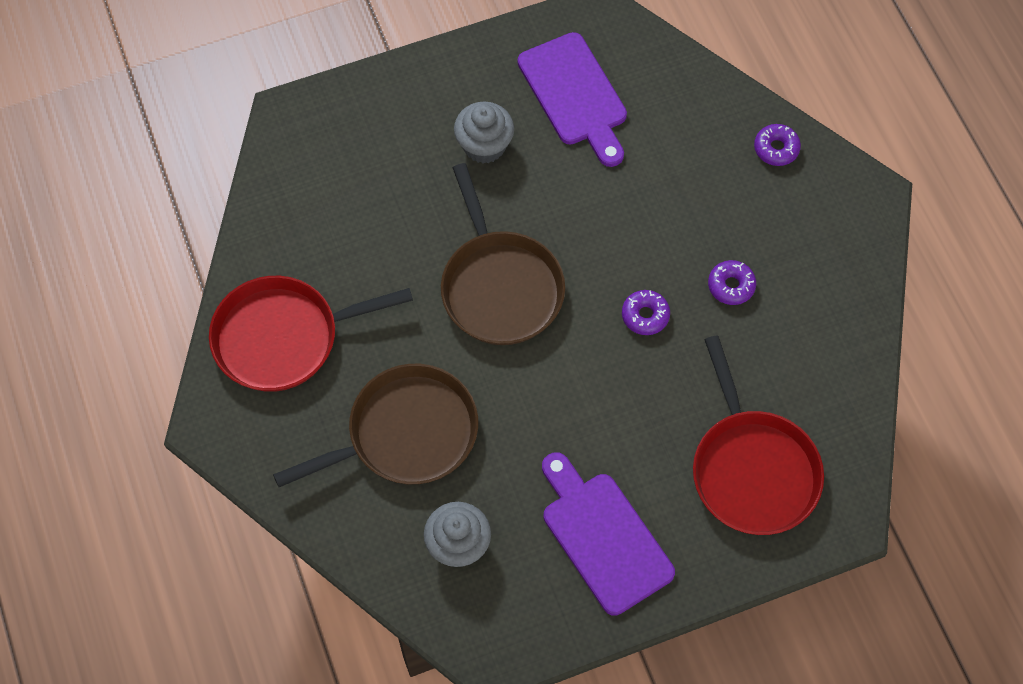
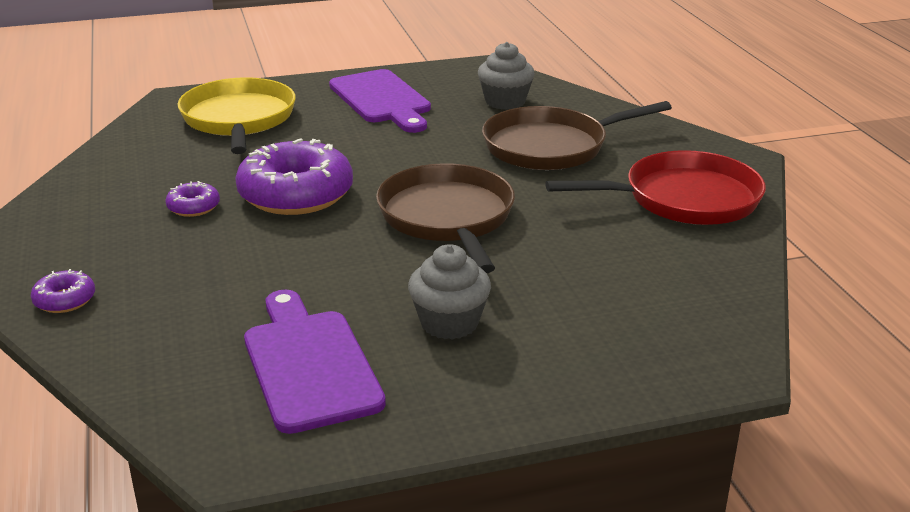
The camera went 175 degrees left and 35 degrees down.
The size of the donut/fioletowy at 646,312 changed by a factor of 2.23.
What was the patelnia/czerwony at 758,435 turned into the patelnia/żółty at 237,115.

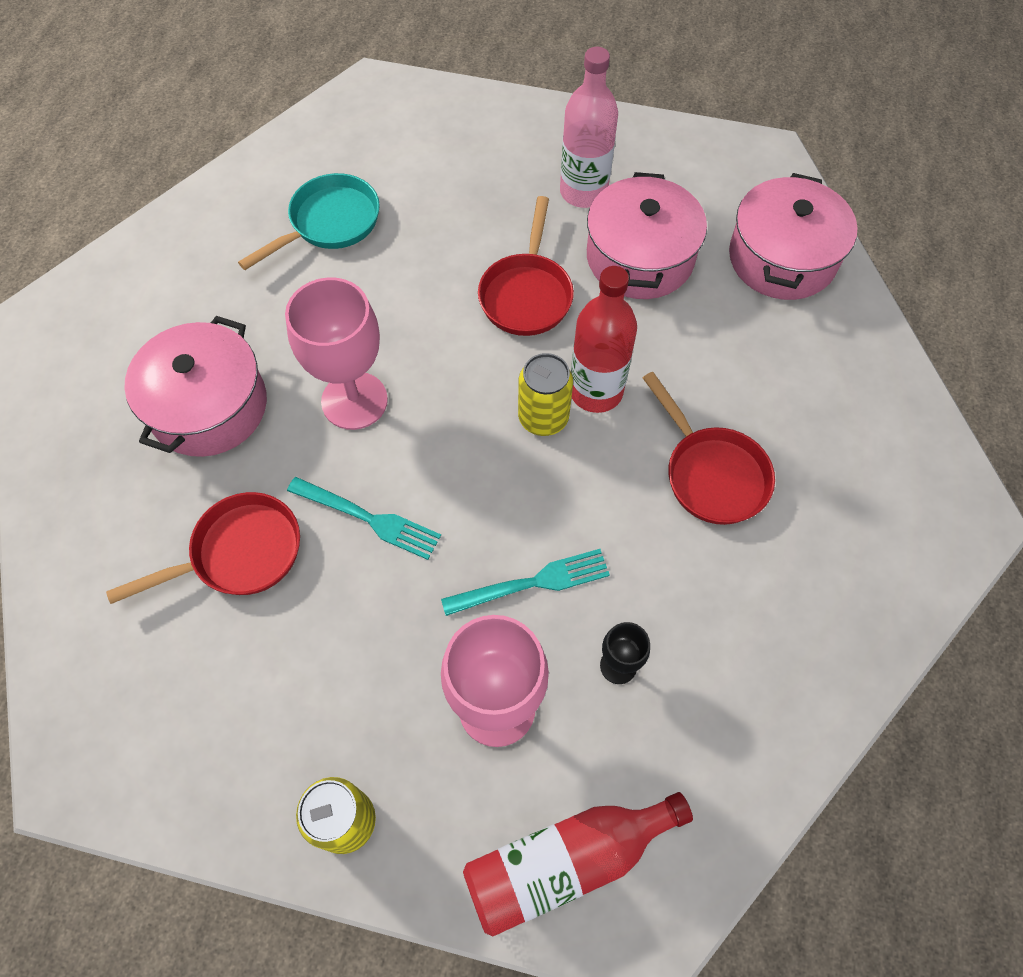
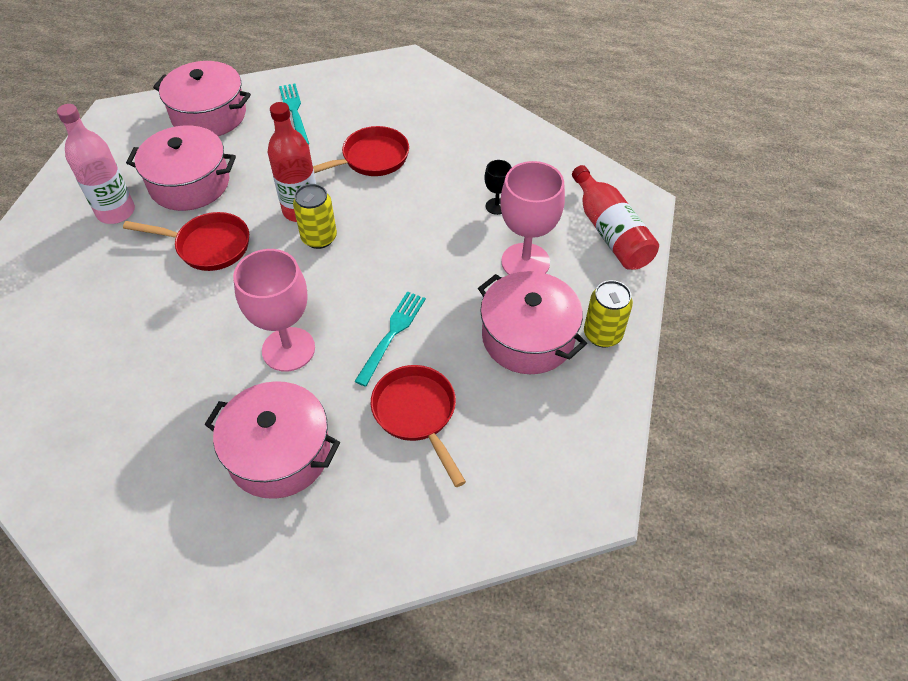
The camera went 90 degrees left and 10 degrees down.
The second view lost the patelnia/turkusowy at 309,221.
The widelec/turkusowy ended up elsewhere, having gone from 525,582 to 294,114.
The second view gained the garnek/różowy at 532,322.

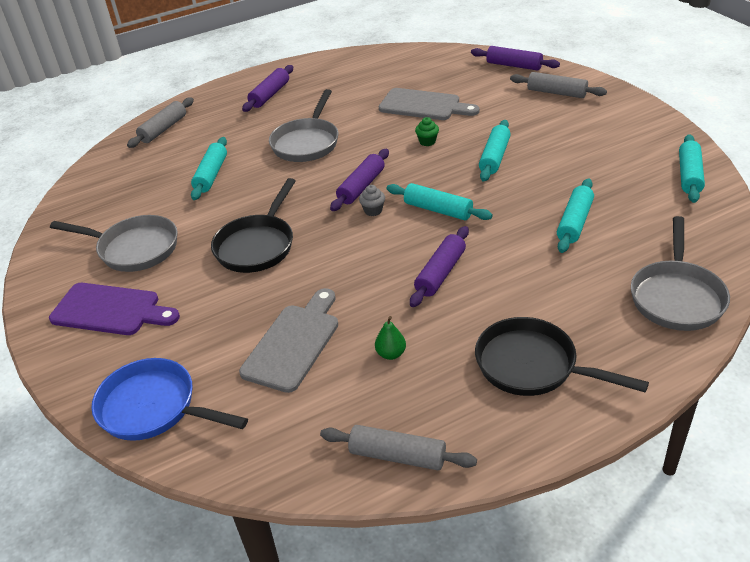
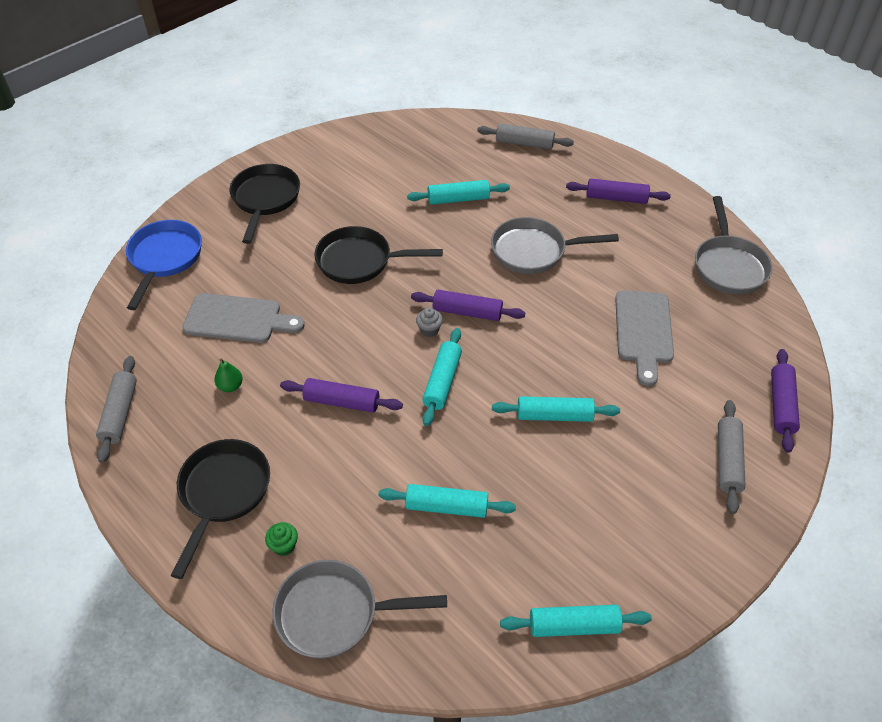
The camera went 70 degrees right and 10 degrees up.
The muffinka/zielony ended up elsewhere, having gone from 427,131 to 281,539.
The patelnia/szary ended up elsewhere, having gone from 114,243 to 734,245.
Where the deska do krojenia/fioletowy stood at 114,309, the patelnia/czarny came to stand at 264,204.

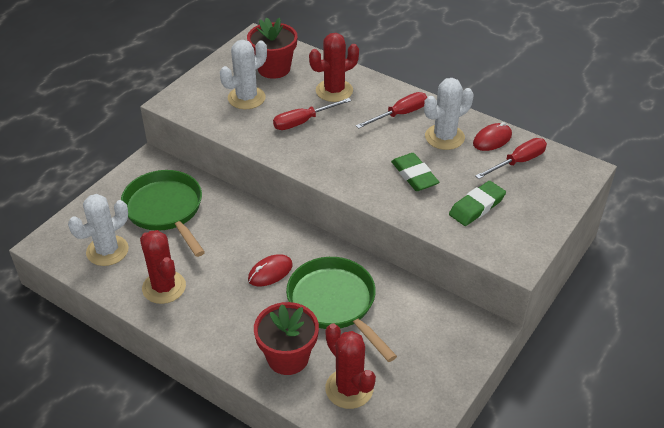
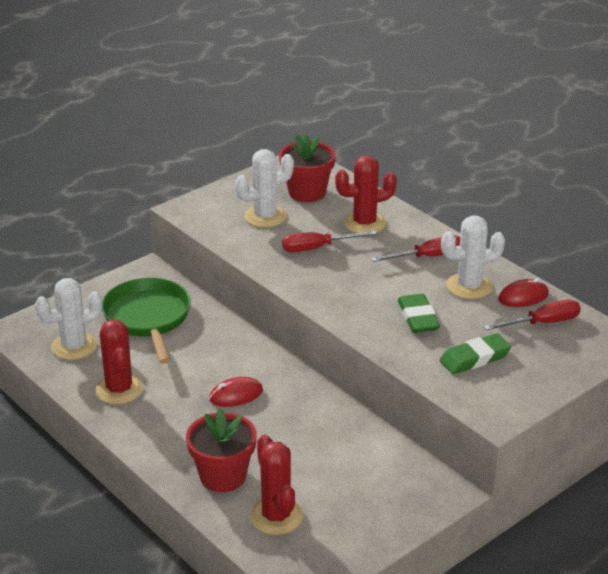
The camera went 15 degrees right and 10 degrees down.
The second view lost the patelnia/zielony at 341,309.

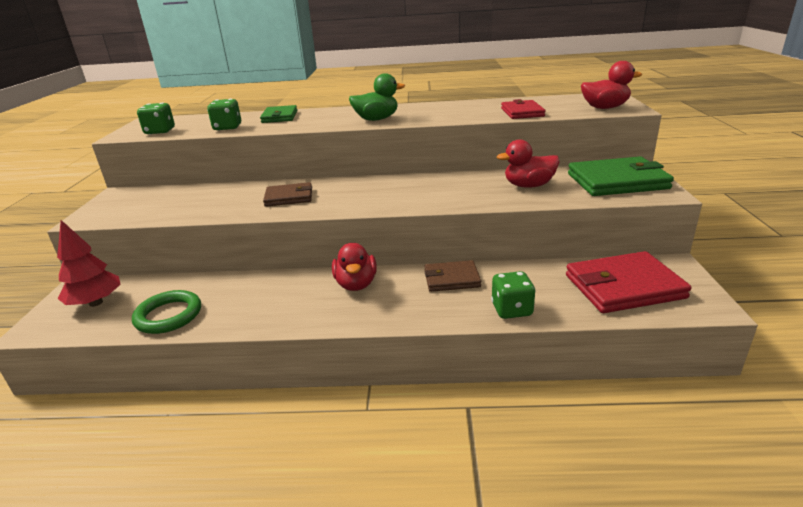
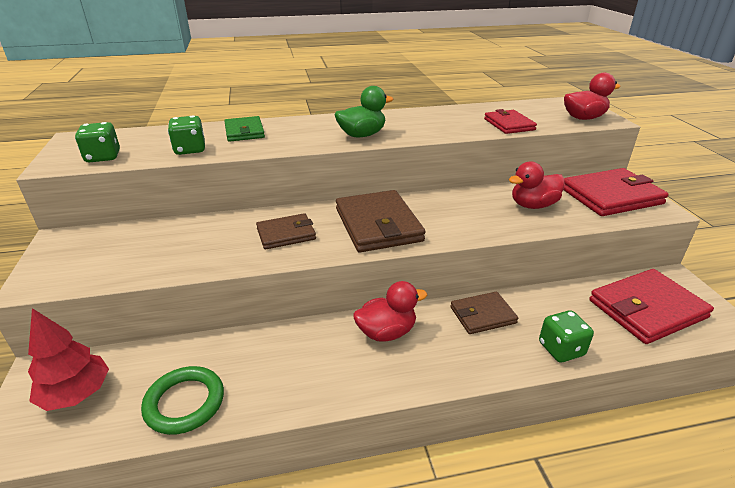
The camera went 15 degrees left and 5 degrees up.
What was the portfel/zielony at 621,176 turned into the portfel/czerwony at 616,192.
The kaczka/czerwony at 354,267 ended up facing another way, 90 degrees counterclockwise from before.
The second view gained the portfel/brązowy at 380,221.

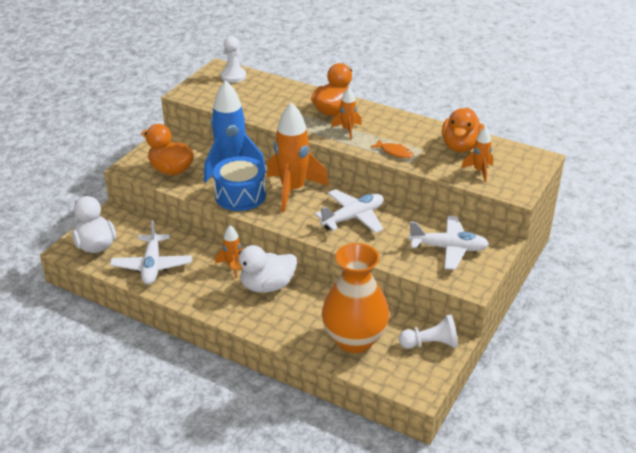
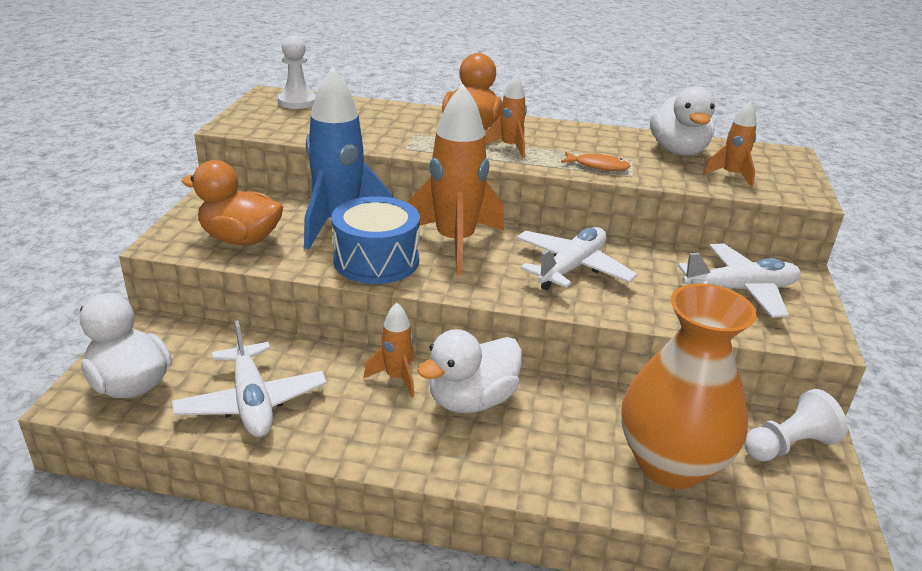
The camera went 20 degrees left and 5 degrees down.
What was the kaczka/pomarańczowy at 463,130 turned into the kaczka/biały at 682,121.

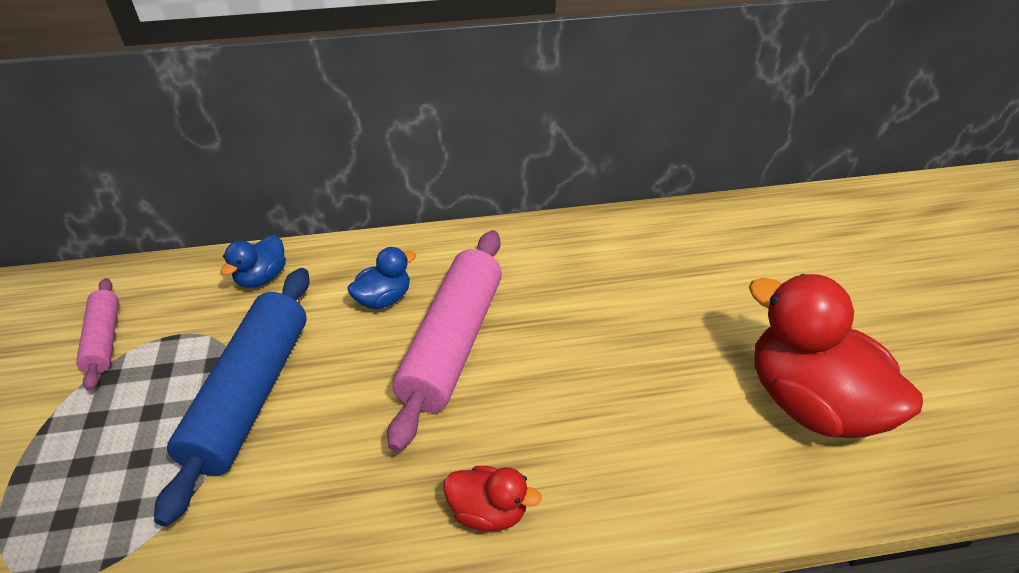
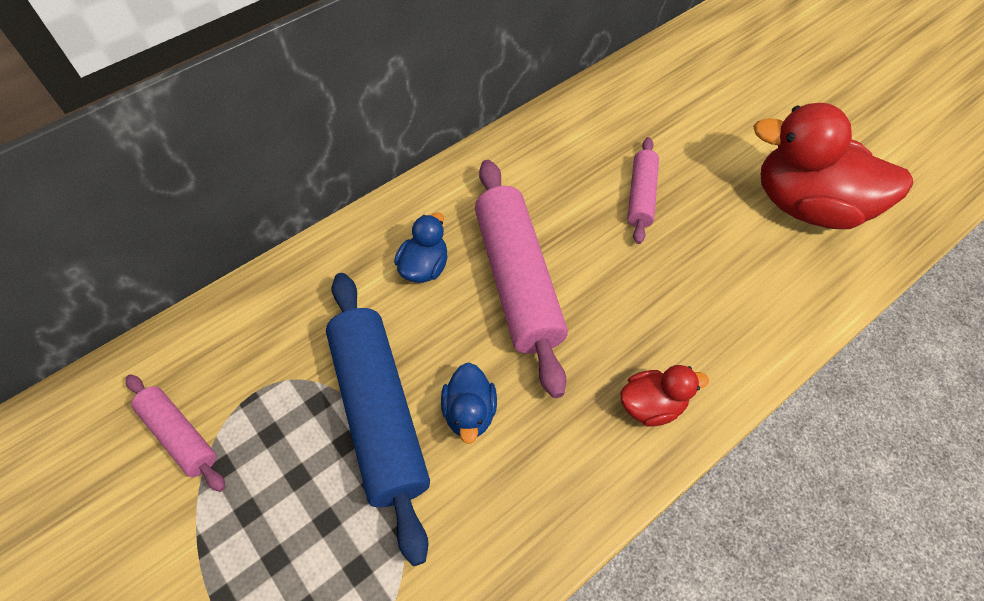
The camera went 30 degrees left and 15 degrees up.
The kaczka/niebieski ended up elsewhere, having gone from 253,261 to 469,403.
The second view gained the wałek do ciasta/różowy at 643,190.

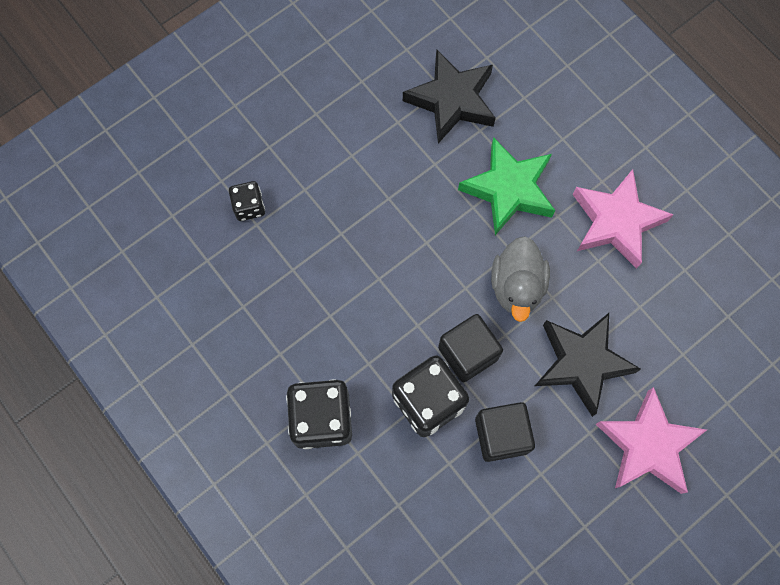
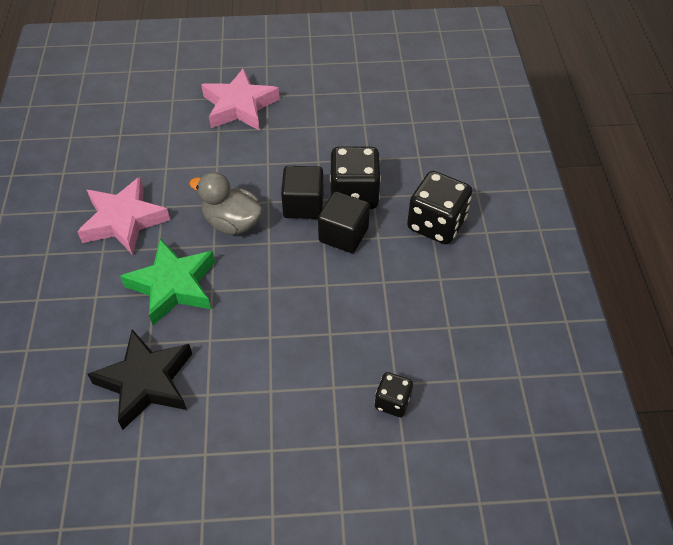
The camera went 145 degrees left and 20 degrees down.
The kaczka/szary at 520,279 ended up facing another way, 105 degrees counterclockwise from before.
The second view lost the gwiazda/czarny at 588,365.
The sześcian/czarny ended up elsewhere, having gone from 505,432 to 344,222.

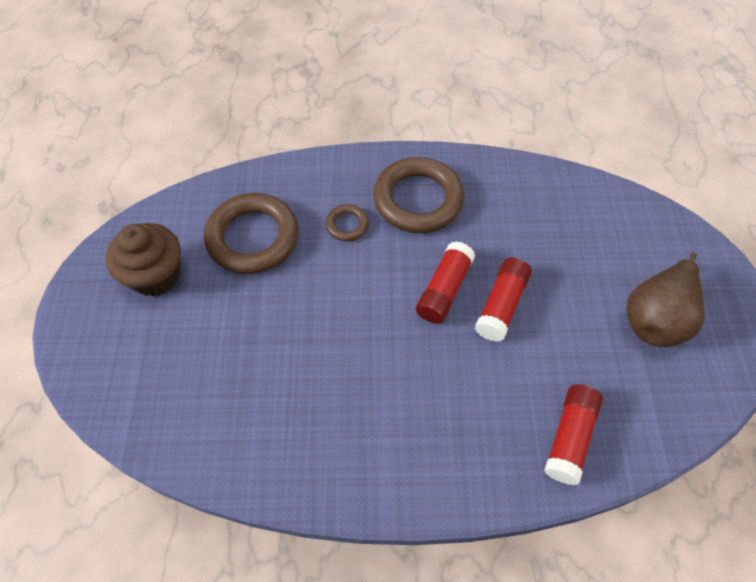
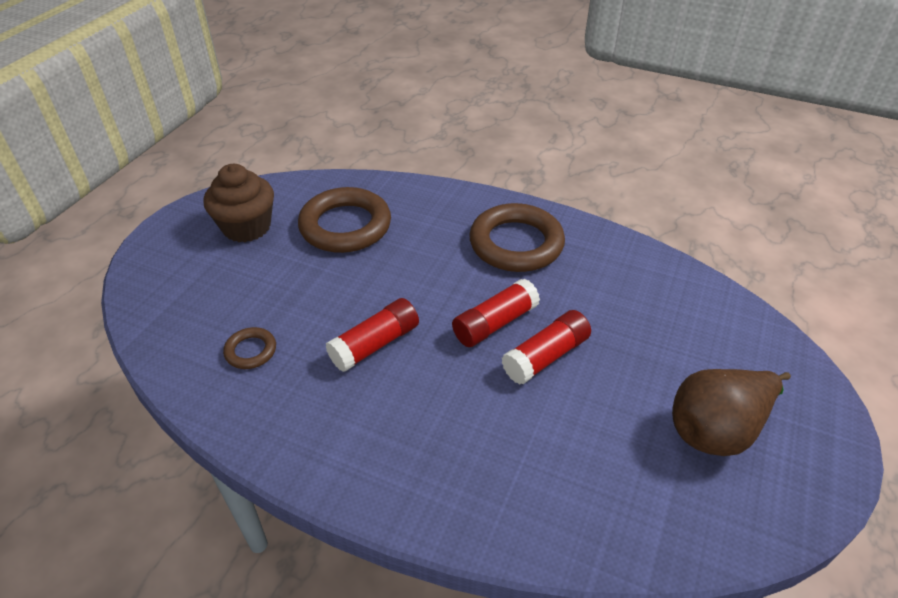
The camera went 25 degrees right and 15 degrees down.
The pierścień/brązowy ended up elsewhere, having gone from 347,222 to 249,348.
The klej w sztyfcie/czerwony ended up elsewhere, having gone from 573,434 to 372,335.

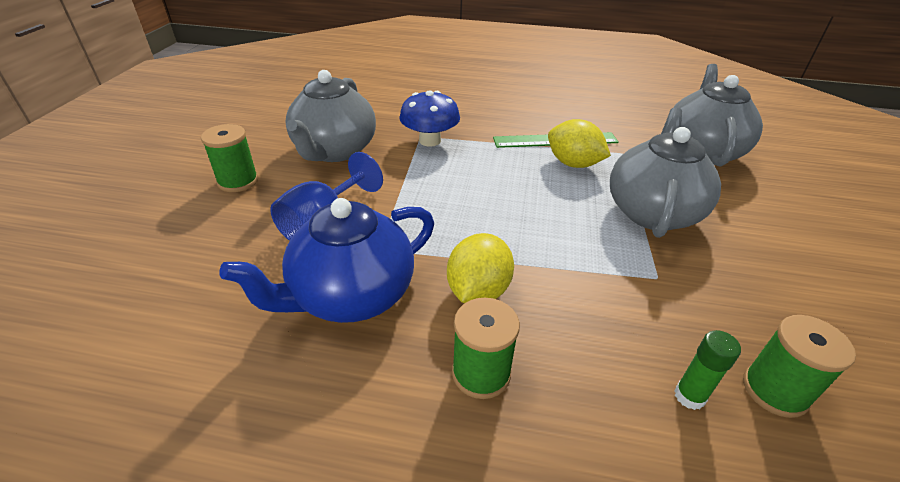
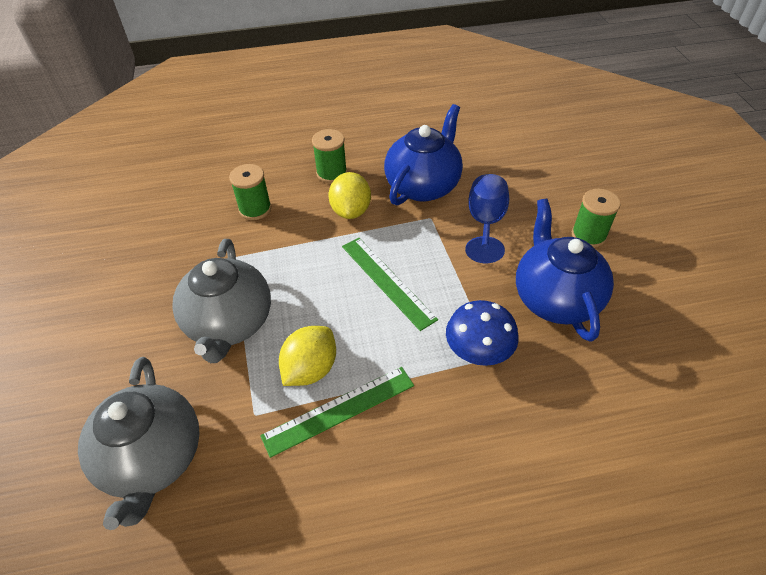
The camera went 160 degrees right and 10 degrees up.
What was the imbryk/szary at 330,116 turned into the imbryk/niebieski at 565,270.
The cytryna/żółty at 579,143 ended up facing another way, 75 degrees counterclockwise from before.
The szpulka/zielony ended up elsewhere, having gone from 799,366 to 250,192.
The second view lost the klej w sztyfcie/zielony at 707,370.
The second view gained the linijka/zielony at 390,284.

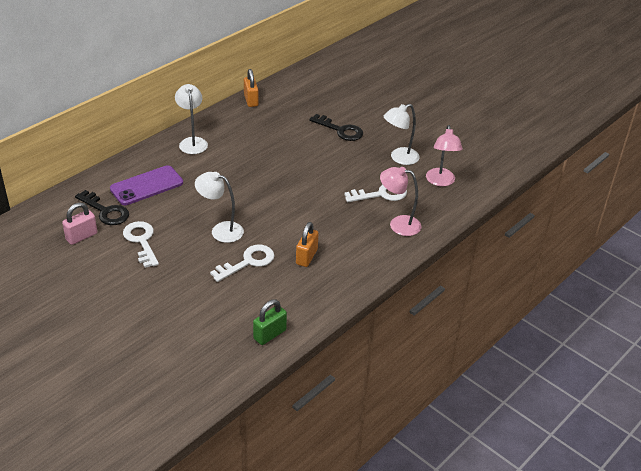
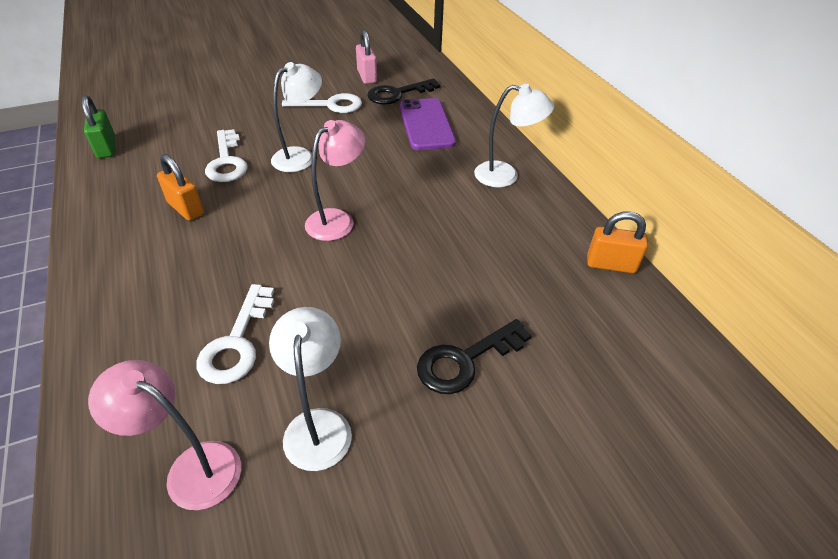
The camera went 115 degrees right and 5 degrees up.
The lampka/różowy ended up elsewhere, having gone from 400,201 to 335,180.

